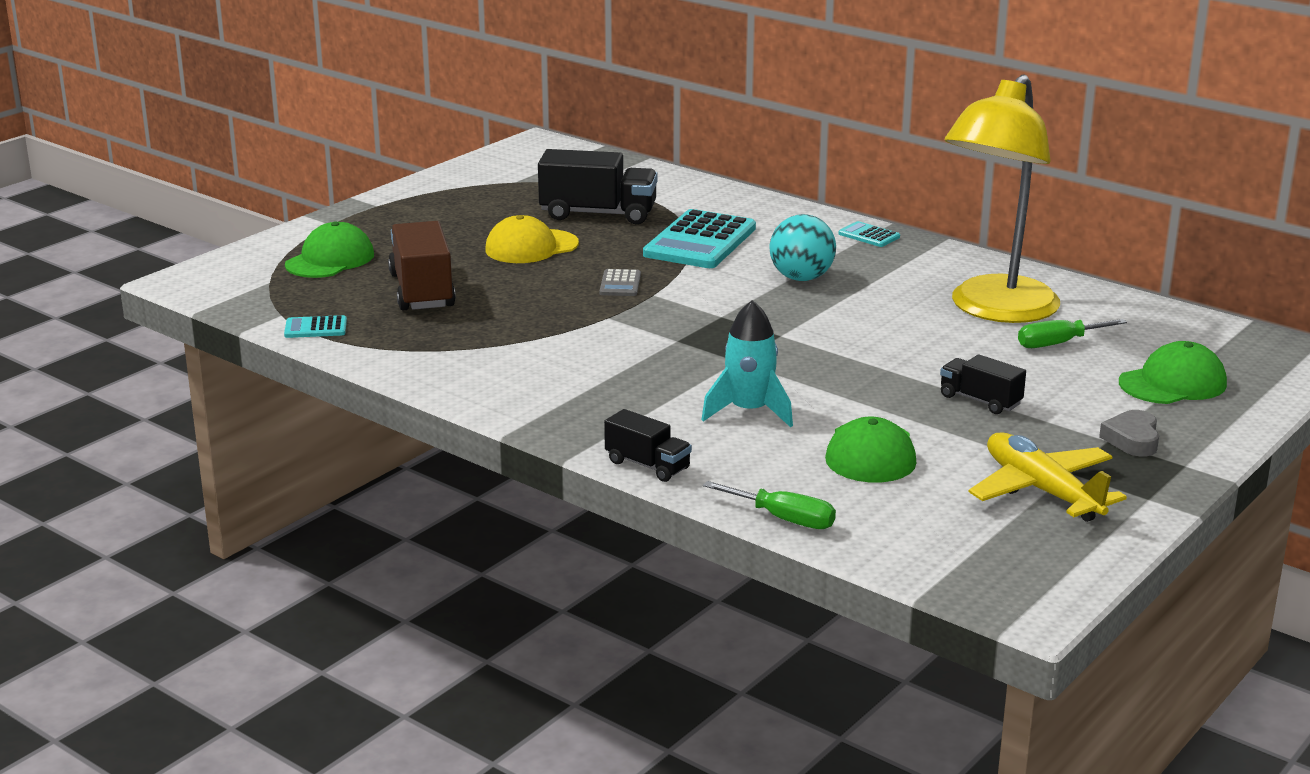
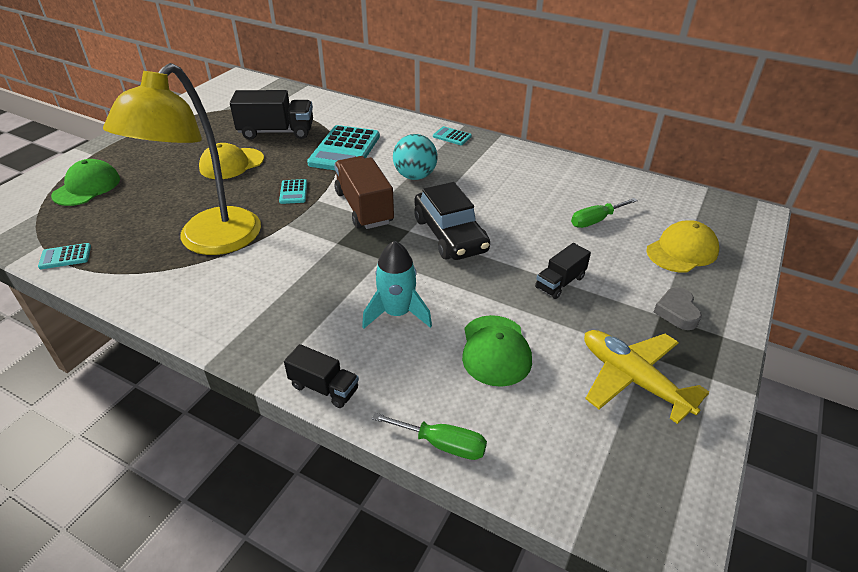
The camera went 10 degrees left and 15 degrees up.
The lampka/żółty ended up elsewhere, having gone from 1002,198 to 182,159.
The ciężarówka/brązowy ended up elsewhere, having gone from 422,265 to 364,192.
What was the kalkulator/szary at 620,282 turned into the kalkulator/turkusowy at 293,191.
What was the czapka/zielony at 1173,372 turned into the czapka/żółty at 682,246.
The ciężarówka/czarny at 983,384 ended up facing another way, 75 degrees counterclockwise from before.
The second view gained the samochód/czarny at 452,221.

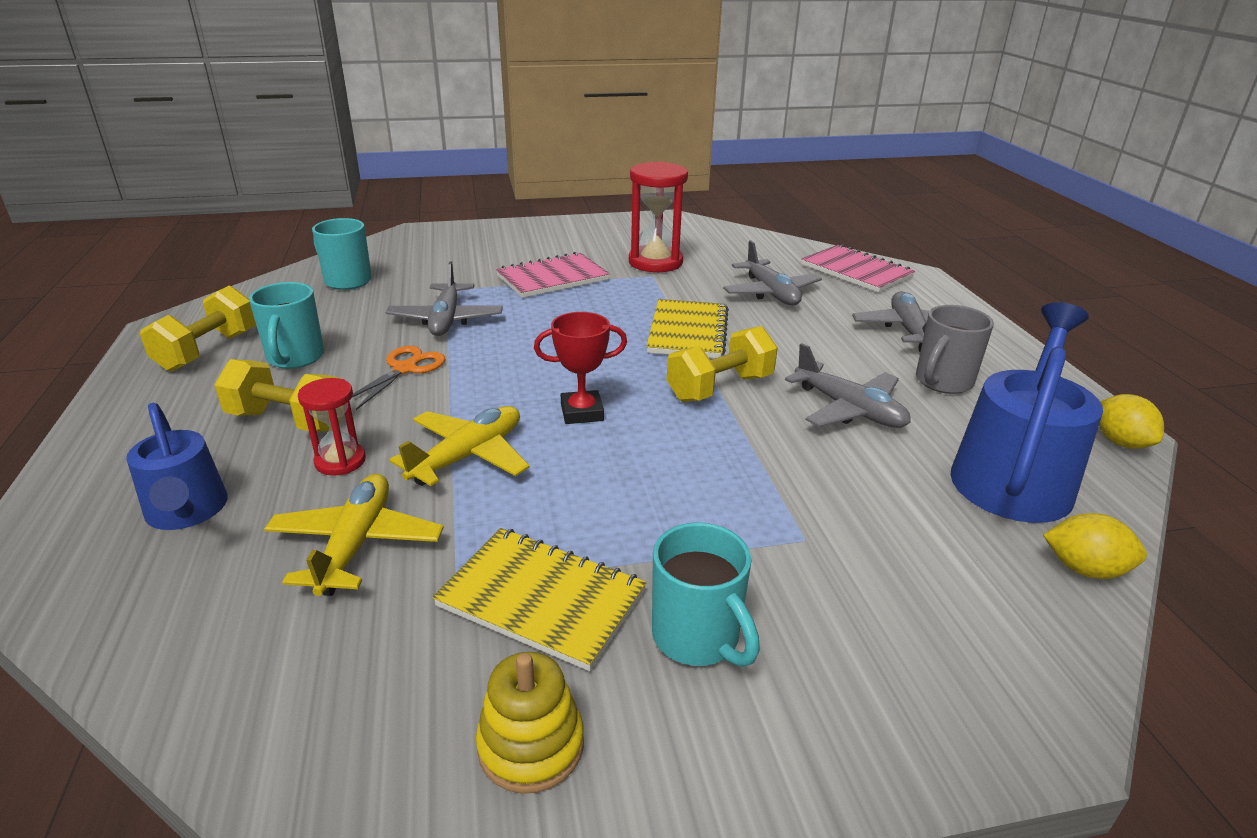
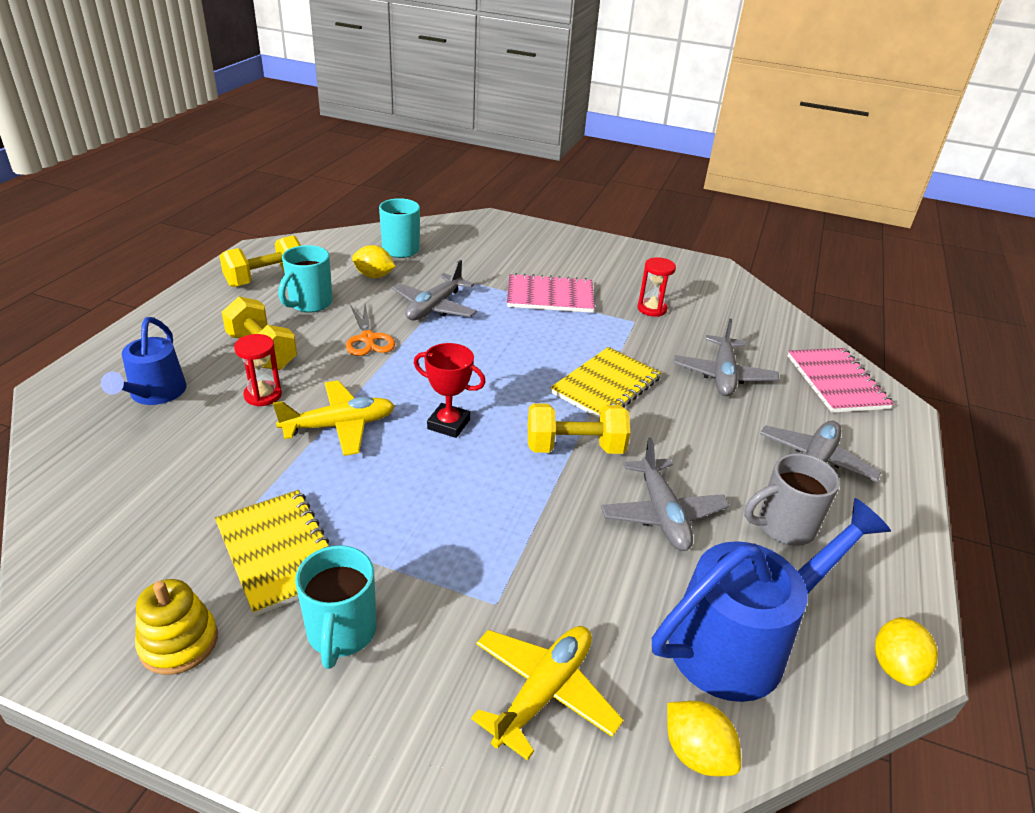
The camera went 30 degrees right and 5 degrees up.
The size of the klepsydra/czerwony at 658,217 changed by a factor of 0.57.
The nożyczki/pomarańczowy at 399,378 ended up facing another way, 105 degrees clockwise from before.
The samolot/żółty ended up elsewhere, having gone from 354,535 to 547,693.
The second view gained the cytryna/żółty at 374,261.

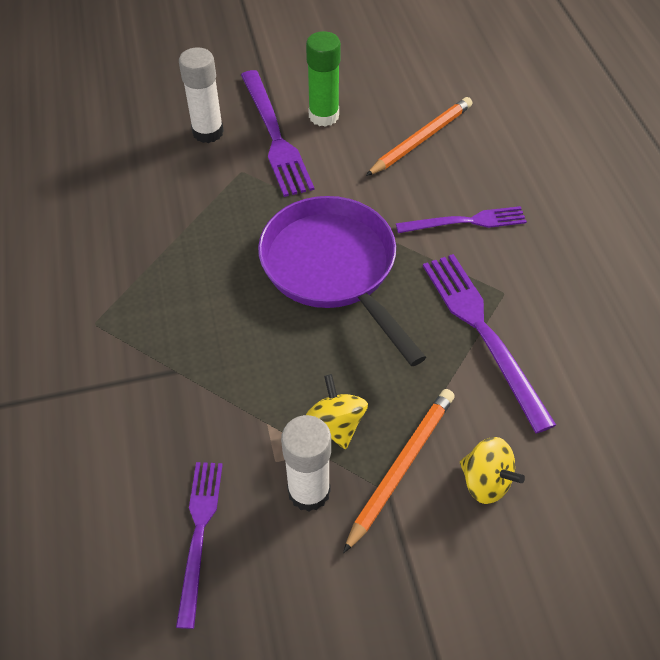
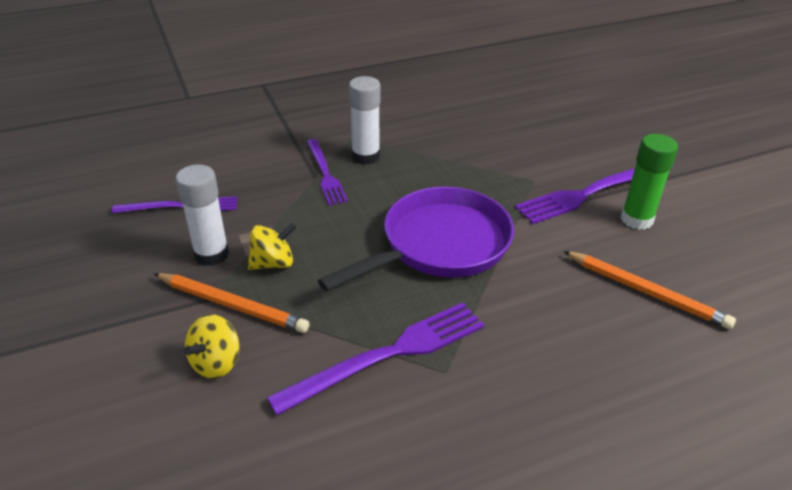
The camera went 80 degrees right and 15 degrees down.
The klej w sztyfcie/biały ended up elsewhere, having gone from 201,95 to 364,120.
The widelec/fioletowy ended up elsewhere, having gone from 461,219 to 327,172.

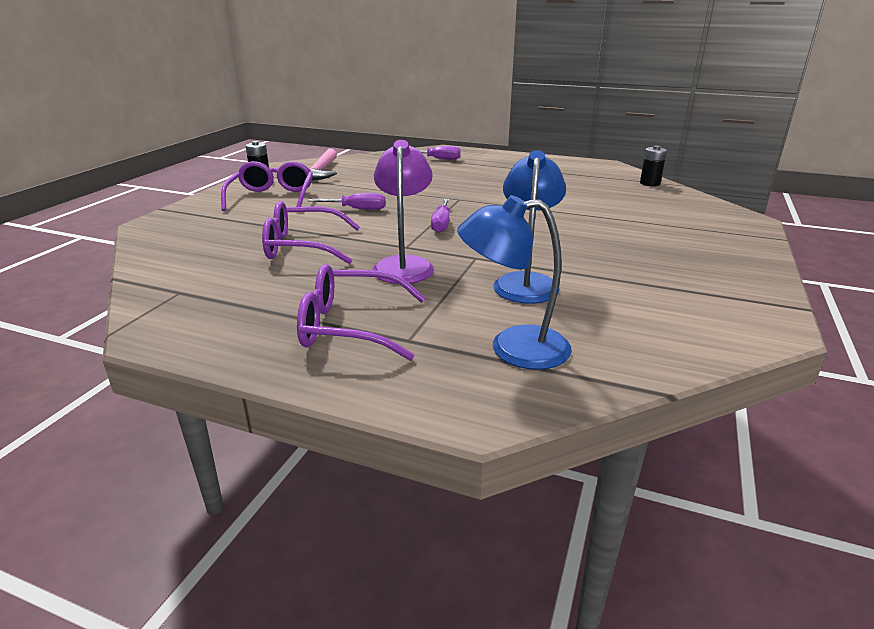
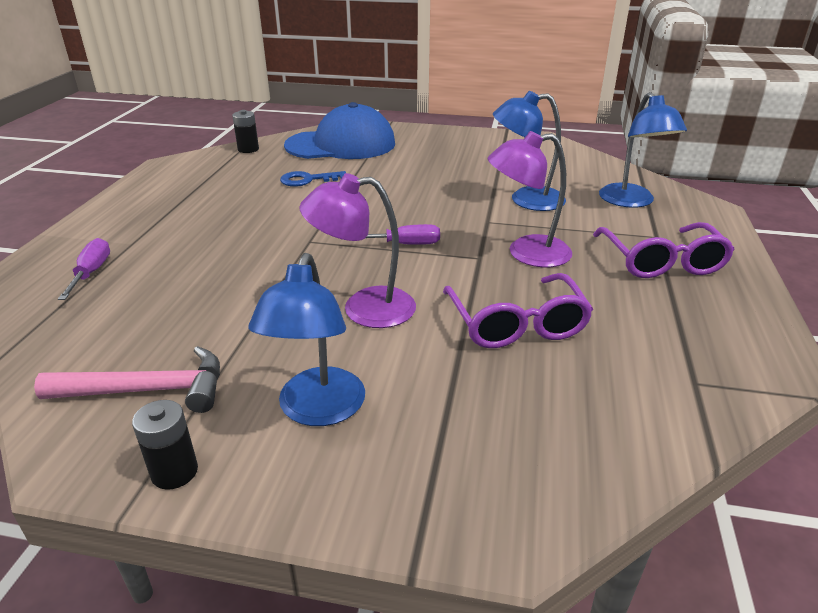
The camera went 100 degrees left and 5 degrees up.
Where the okulary/fioletowy stood at 267,186, the lampka/niebieski came to stand at 307,339.
Where the śrubokręt/fioletowy stood at 346,201, the lampka/fioletowy came to stand at 357,250.
The second view gained the czapka/niebieski at 339,130.
The second view gained the klucz/niebieski at 313,179.

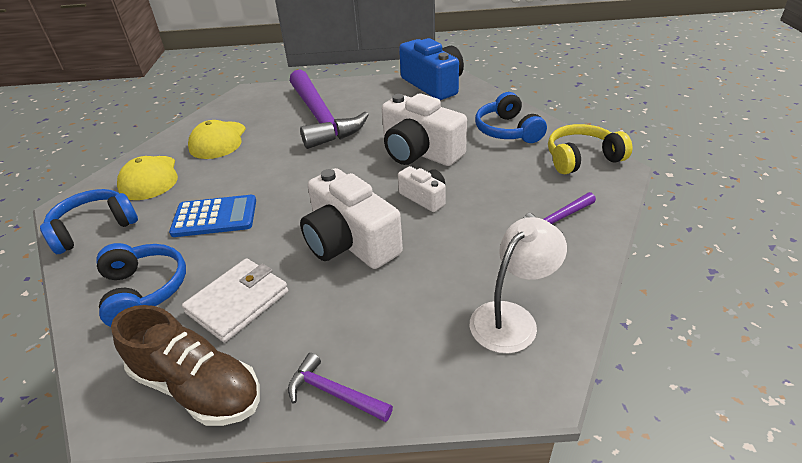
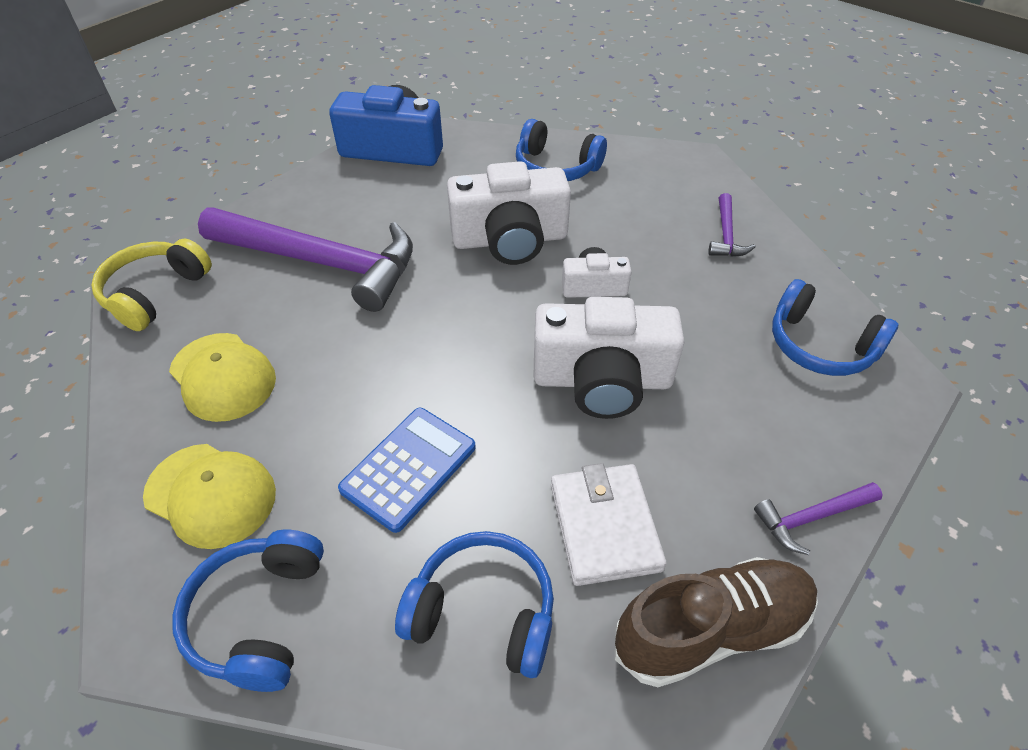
The camera went 50 degrees left and 10 degrees up.
The słuchawki/żółty ended up elsewhere, having gone from 590,149 to 151,284.
Where the lampka/biały stood at 518,285, the słuchawki/niebieski came to stand at 835,327.

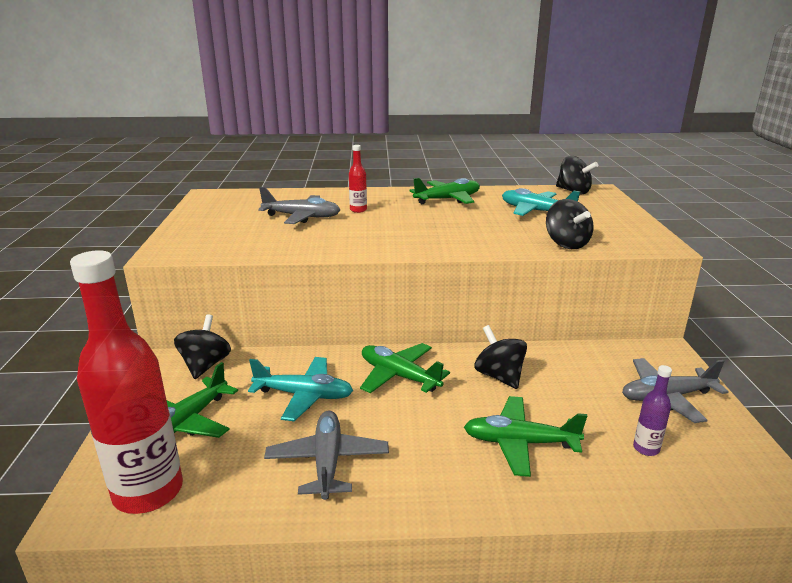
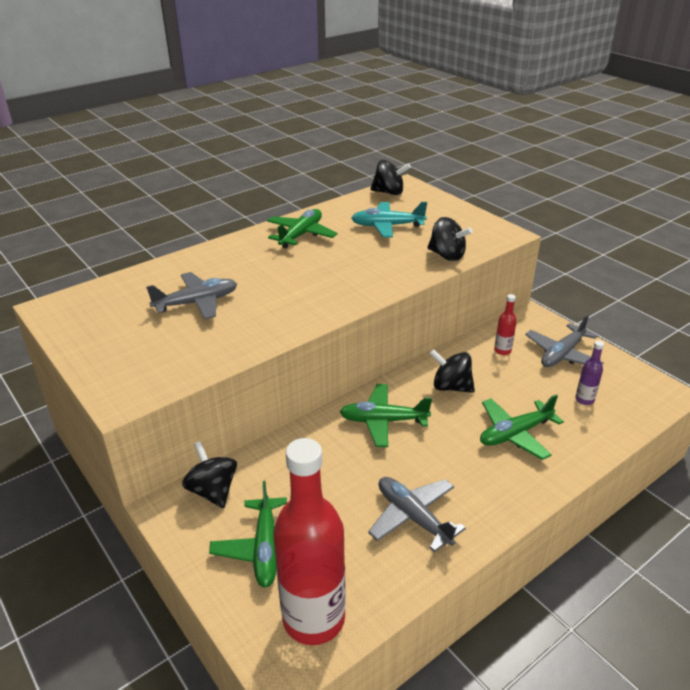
The camera went 35 degrees left and 10 degrees up.
The butelka/czerwony ended up elsewhere, having gone from 358,179 to 505,324.
The second view lost the samolot/turkusowy at 300,389.

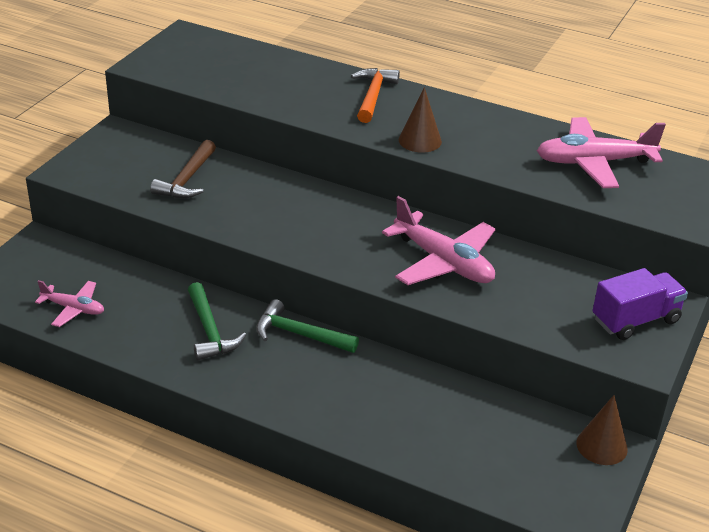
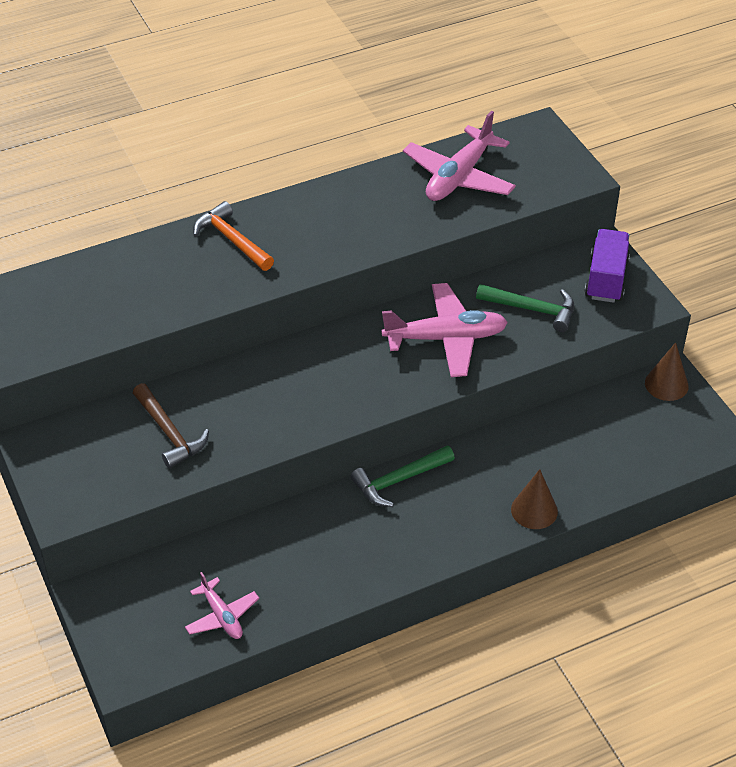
The camera went 50 degrees left and 10 degrees up.
The stożek/brązowy ended up elsewhere, having gone from 420,120 to 534,499.
The samolot/różowy at 69,303 ended up facing another way, 90 degrees clockwise from before.
The młotek/zielony ended up elsewhere, having gone from 217,321 to 525,308.

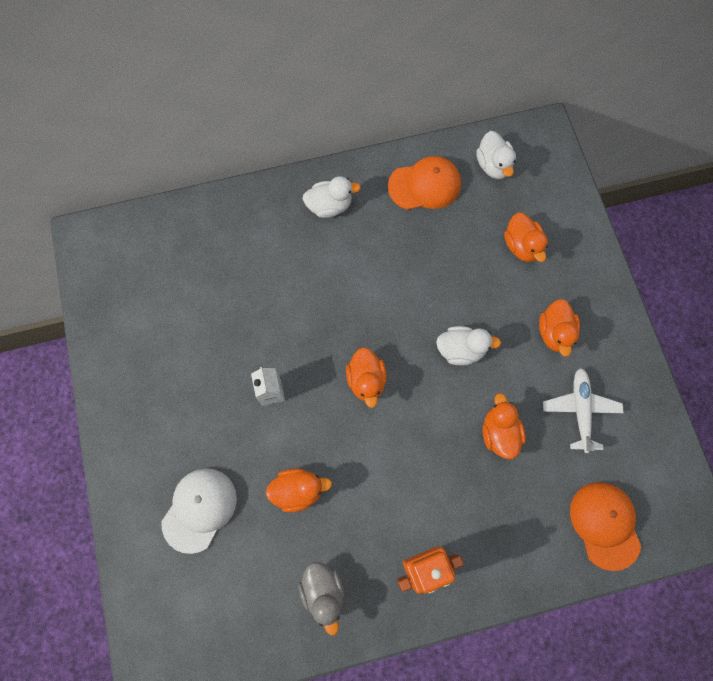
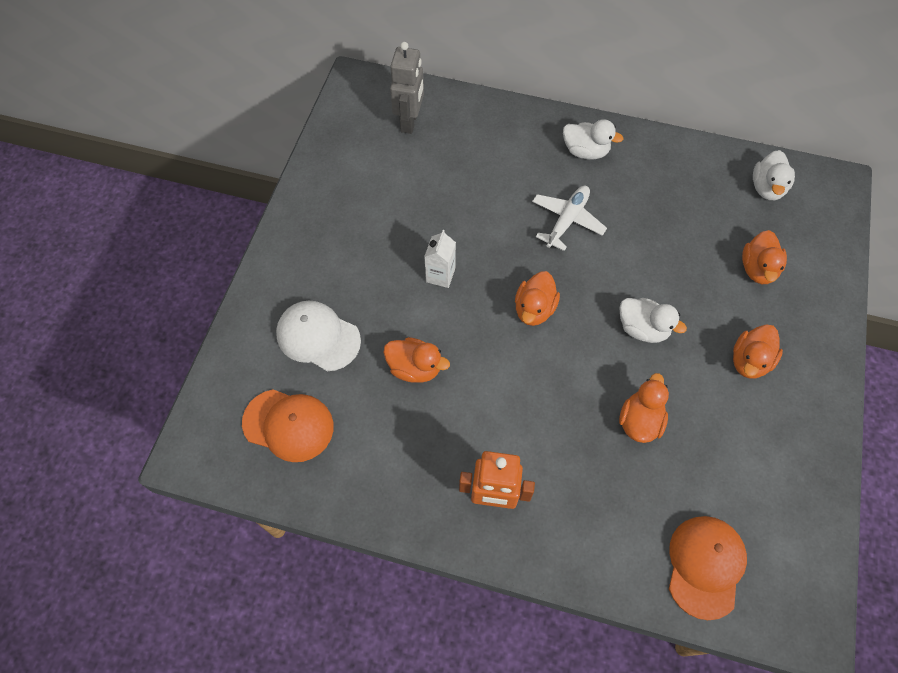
The camera went 30 degrees right and 10 degrees down.
The czapka/pomarańczowy ended up elsewhere, having gone from 424,183 to 288,425.
The samolot/biały ended up elsewhere, having gone from 583,410 to 569,218.
The czapka/biały at 199,511 ended up facing another way, 120 degrees counterclockwise from before.
The second view lost the kaczka/szary at 321,598.
The second view gained the robot/szary at 407,88.

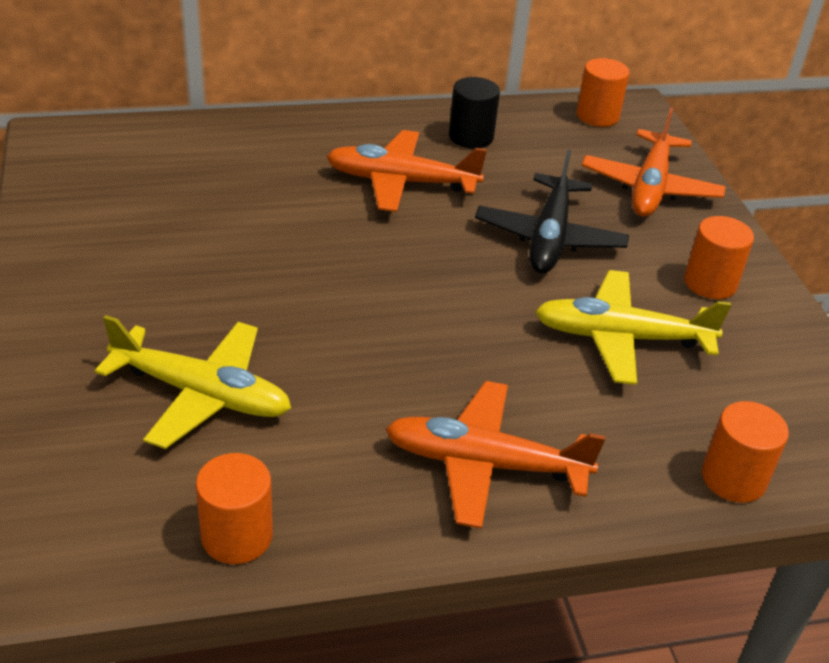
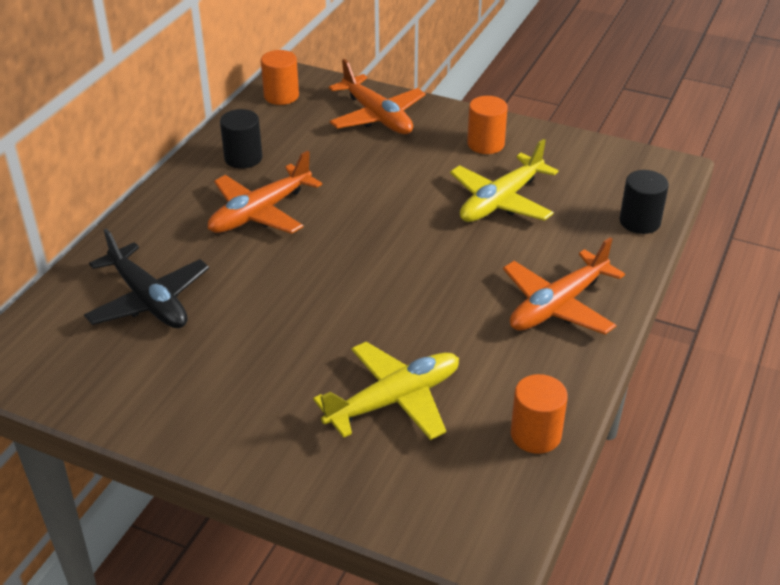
The camera went 50 degrees left and 0 degrees up.
The samolot/czarny ended up elsewhere, having gone from 552,211 to 146,278.
What was the walec/pomarańczowy at 745,452 turned into the walec/czarny at 644,202.

